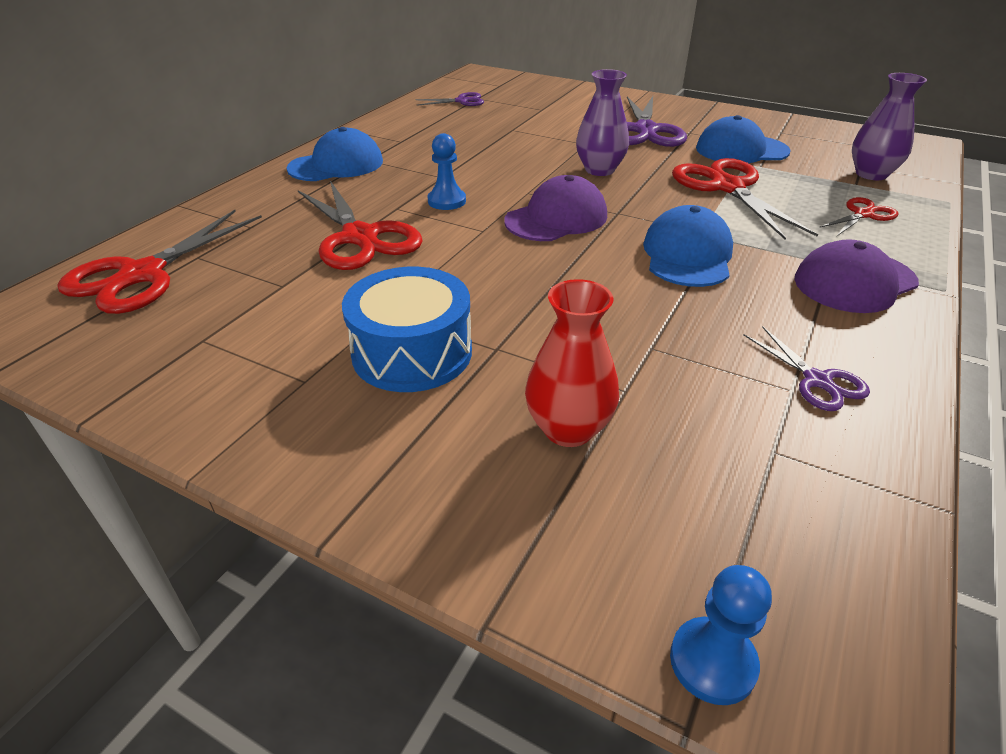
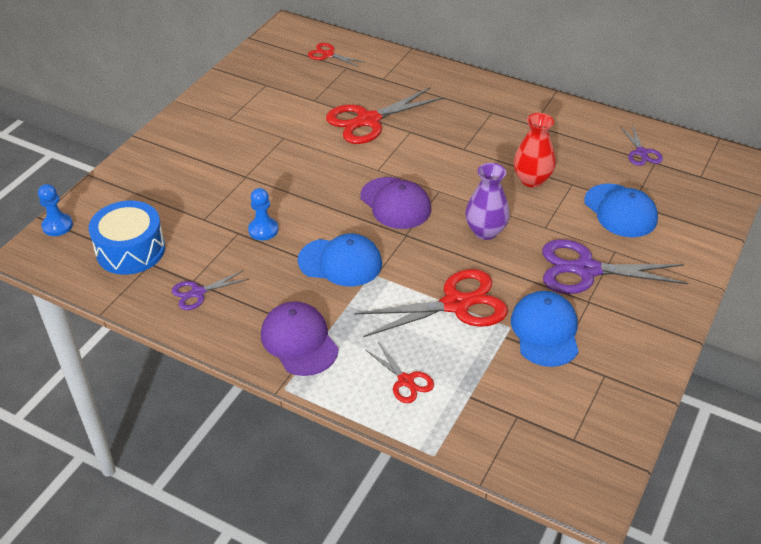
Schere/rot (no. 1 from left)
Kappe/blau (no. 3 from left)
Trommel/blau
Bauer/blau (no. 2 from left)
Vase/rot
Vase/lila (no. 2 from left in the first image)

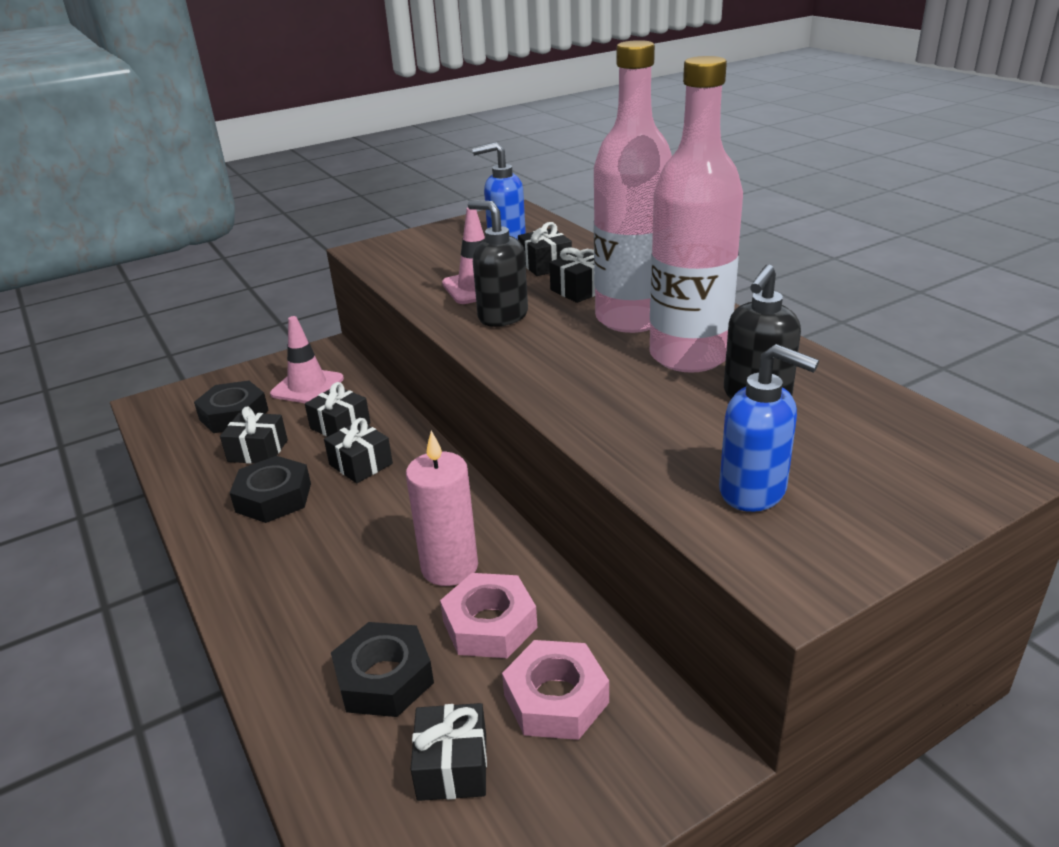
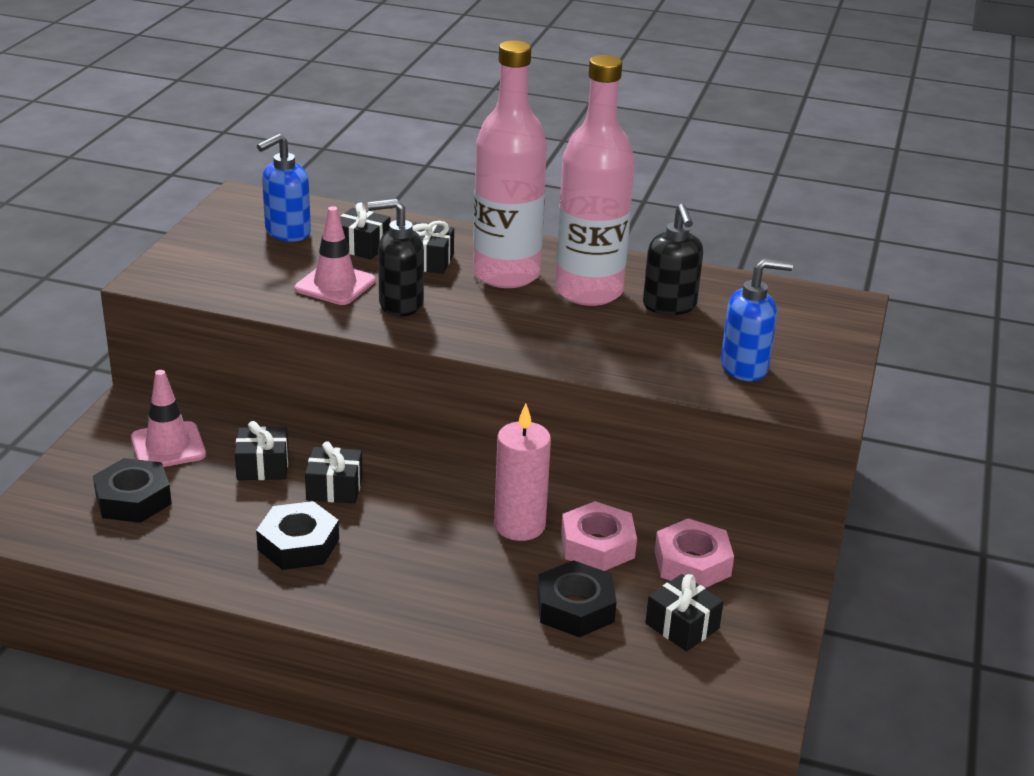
Geschenk/schwarz (no. 1 from left in the first image)

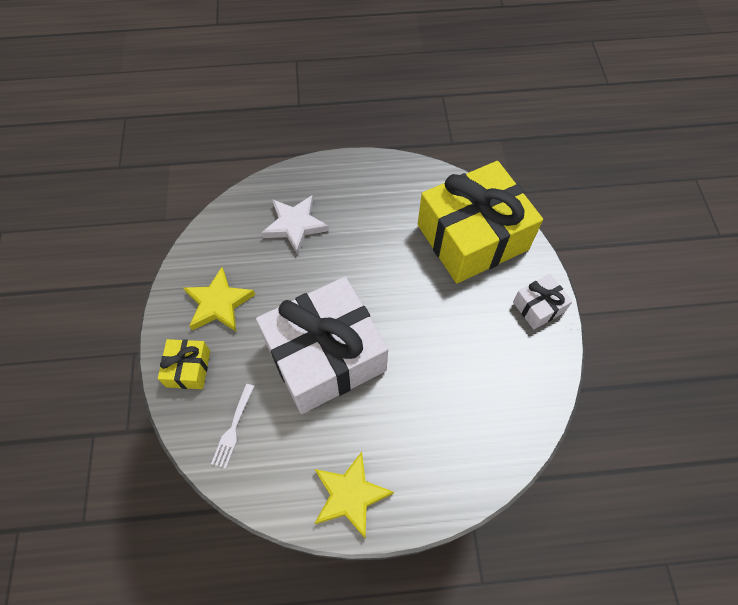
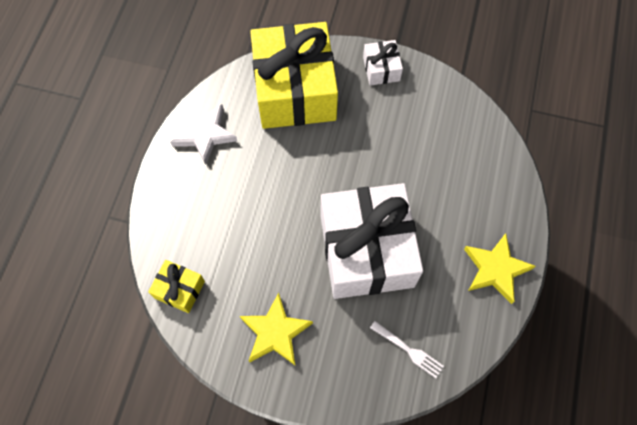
Geschenk/gelb (no. 1 from left)
Stern/weiß

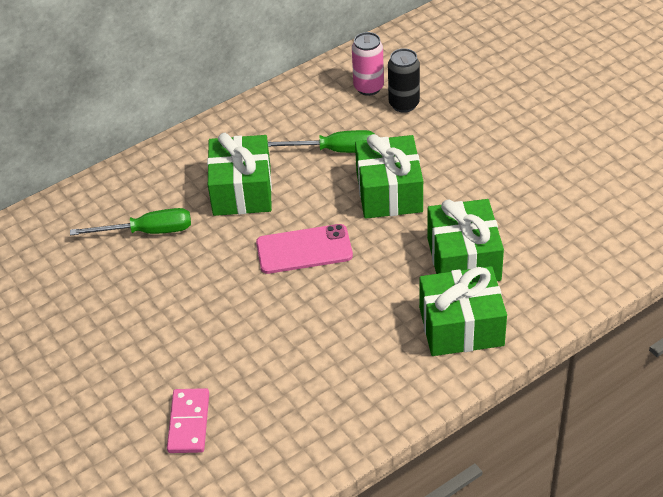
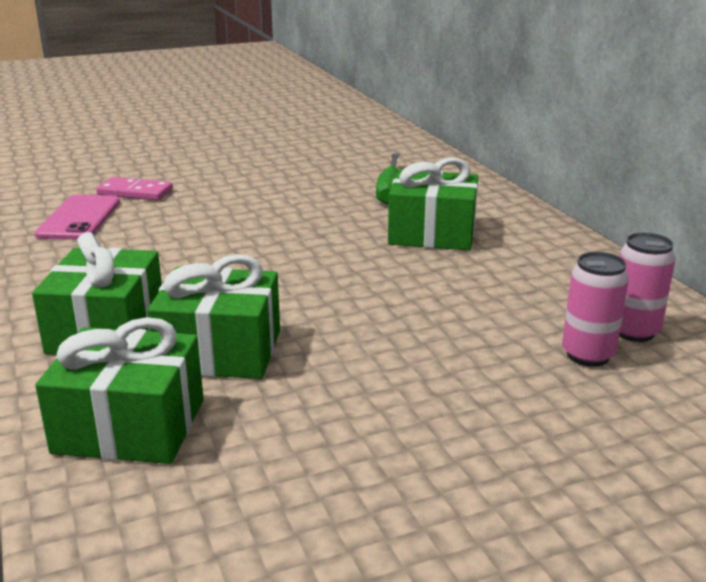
Handy/rosa
Schraubenzieher/grün (no. 2 from left in the first image)
Geschenk/grün (no. 2 from left)
Dose/rosa (no. 1 from left)

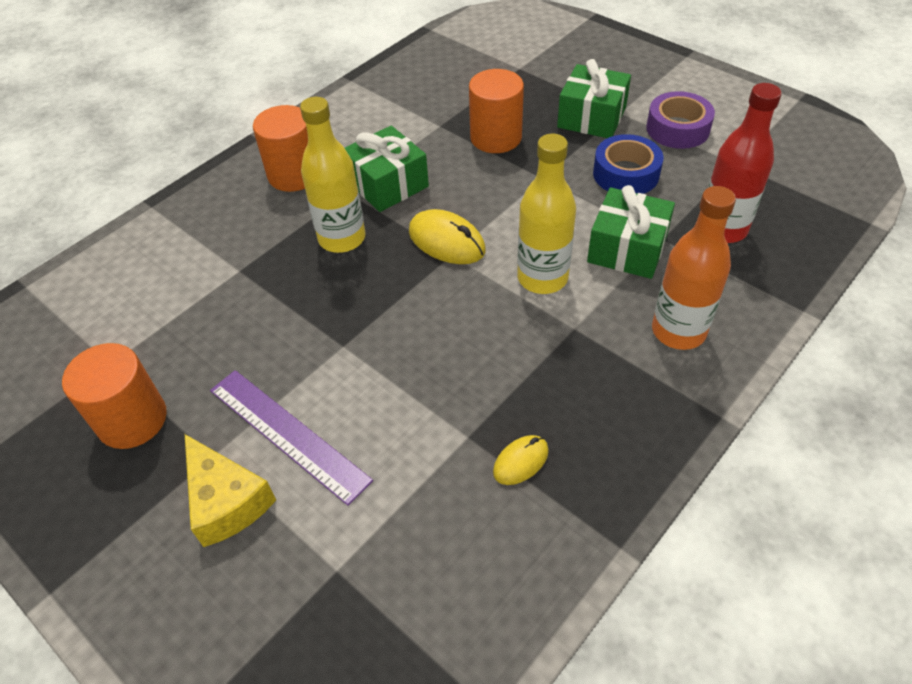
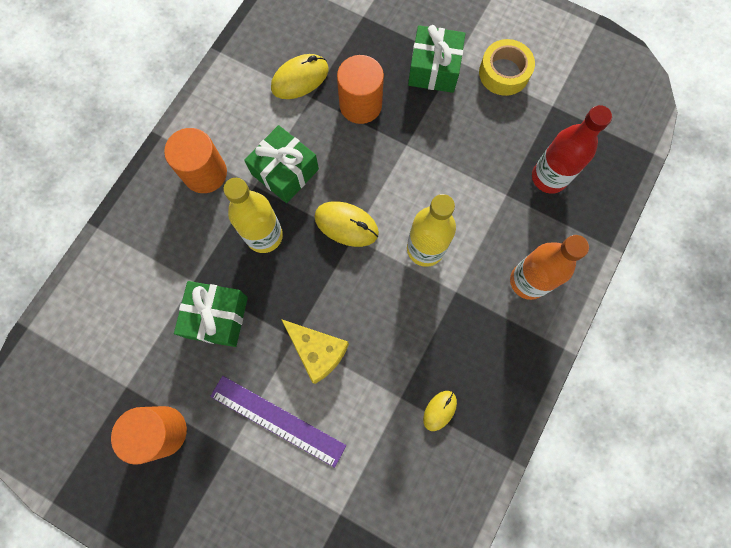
Käse/gelb
Geschenk/grün (no. 1 from left)
Klebeband/blau
Klebeband/gelb
Computermaus/gelb (no. 1 from left)

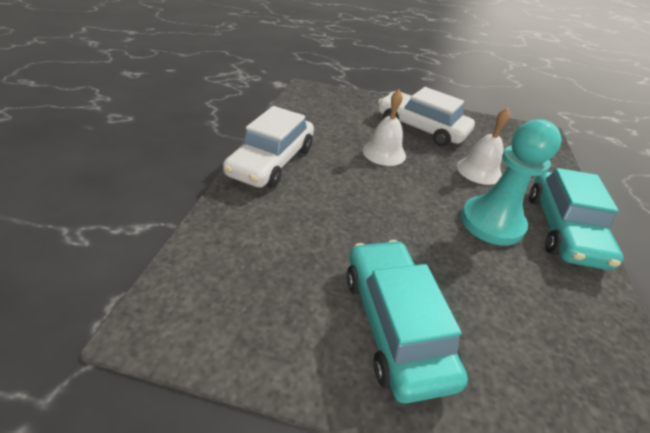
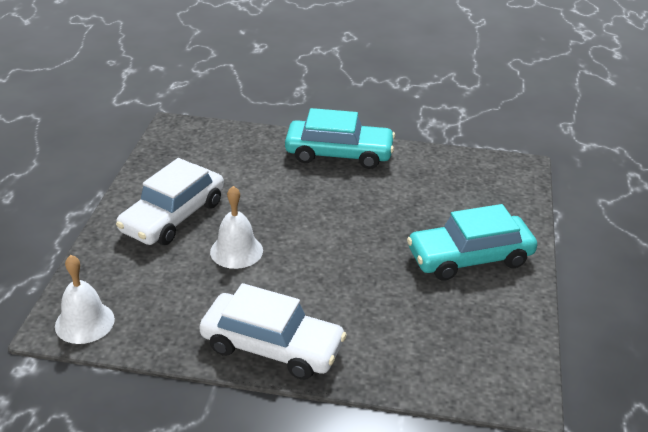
Glocke/weiß (no. 1 from left)
Bauer/türkis

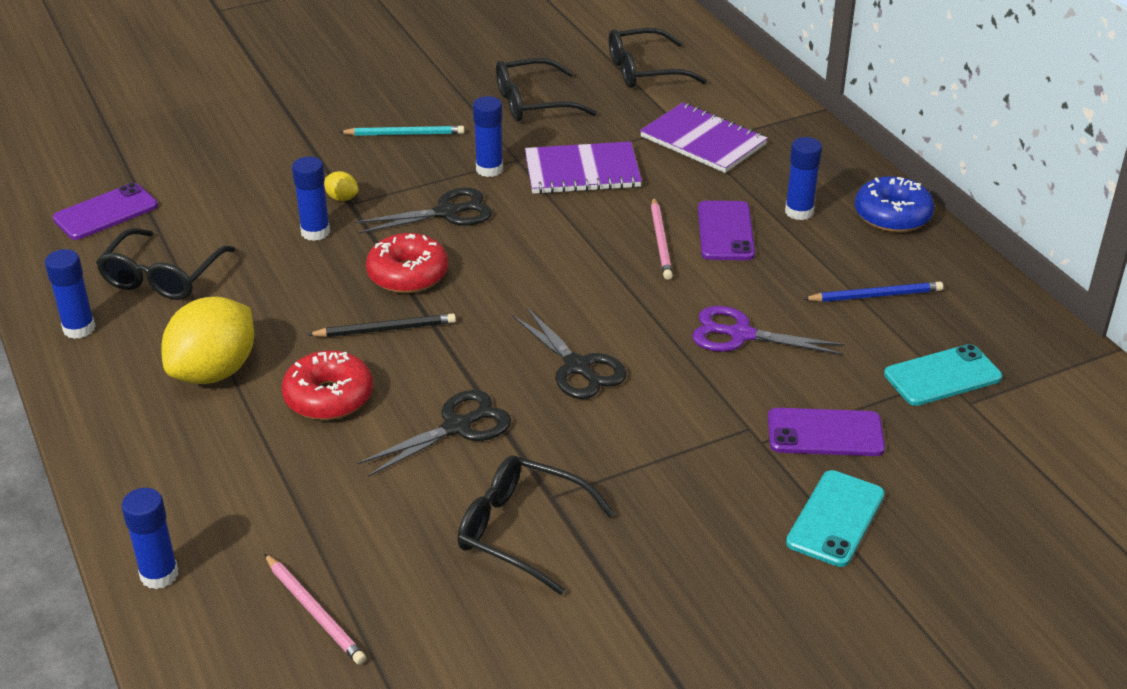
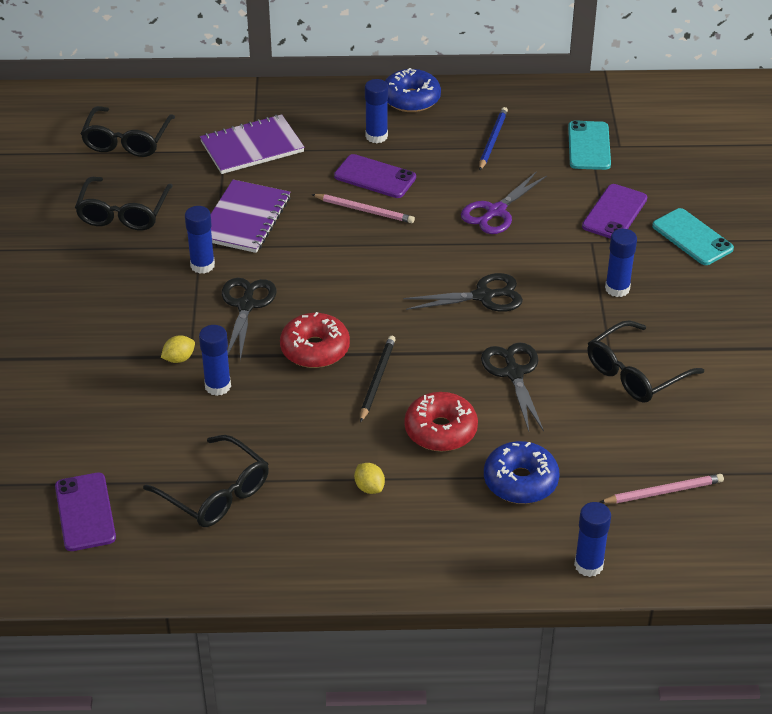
Klebestift/blau (no. 5 from left)
Zitrone/gelb (no. 2 from left)
Bleistift/türkis
Donut/blau (no. 2 from left)

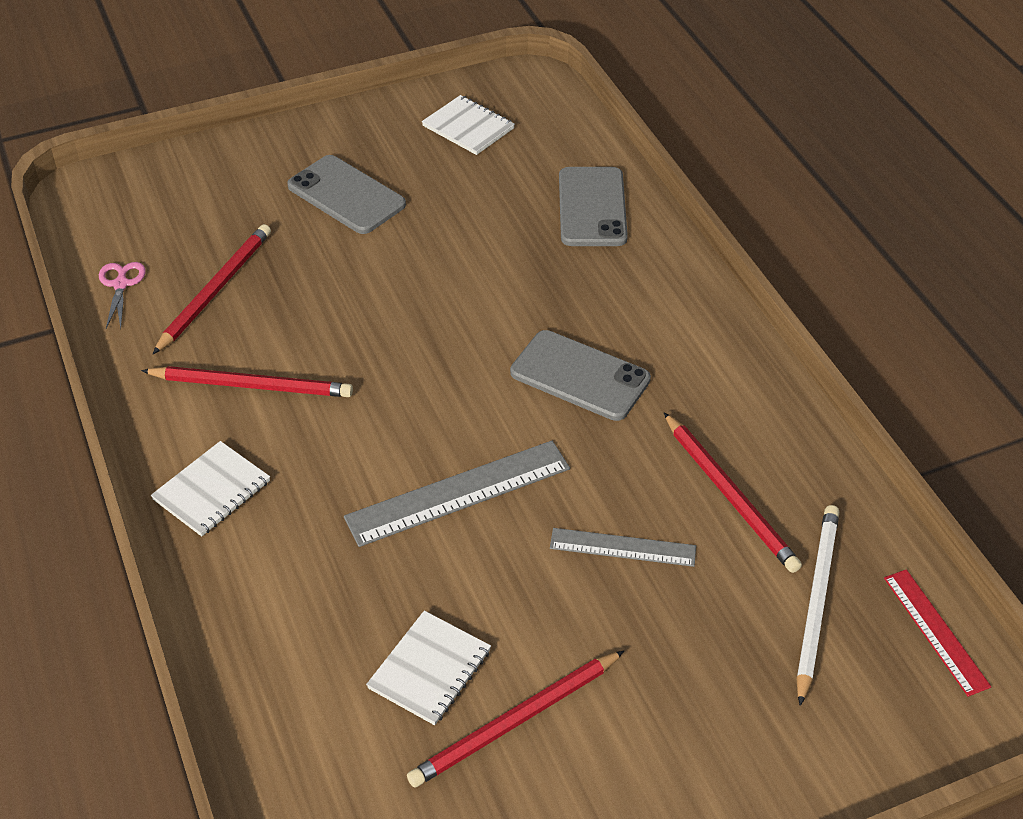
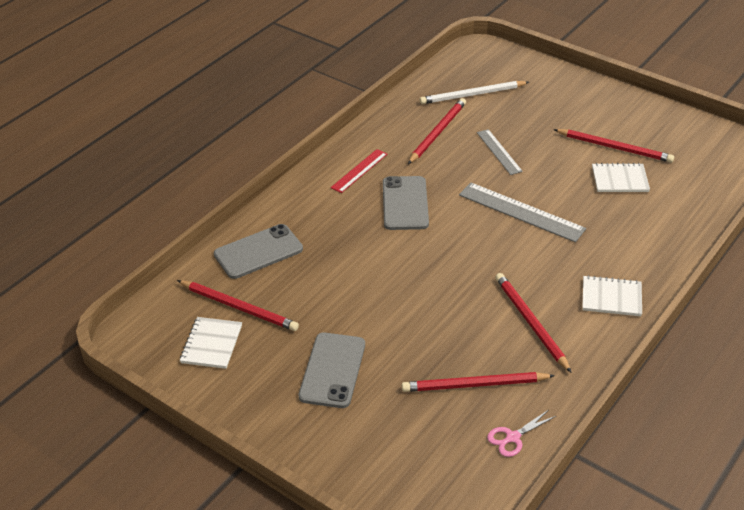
Lineal/rot
Bleistift/rot (no. 1 from left)

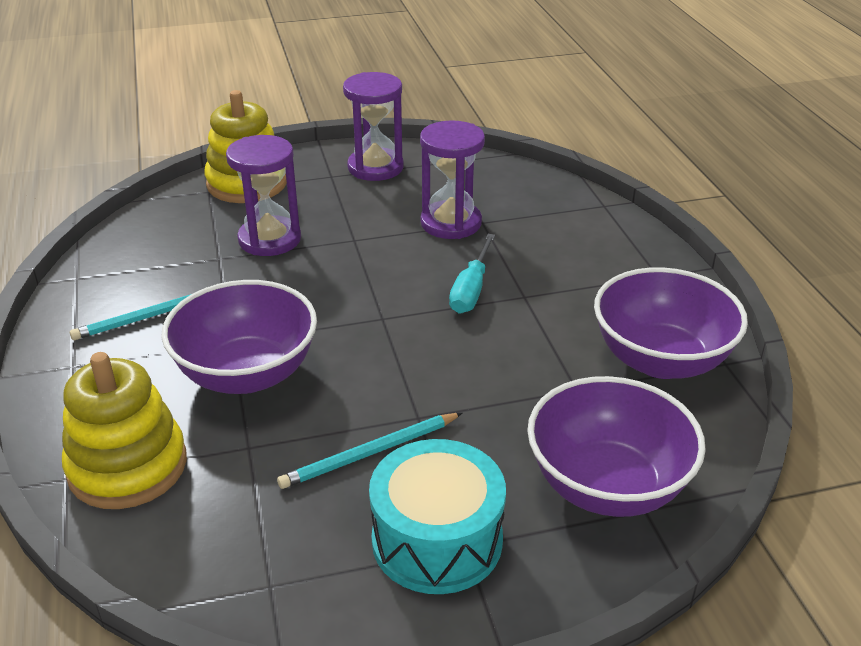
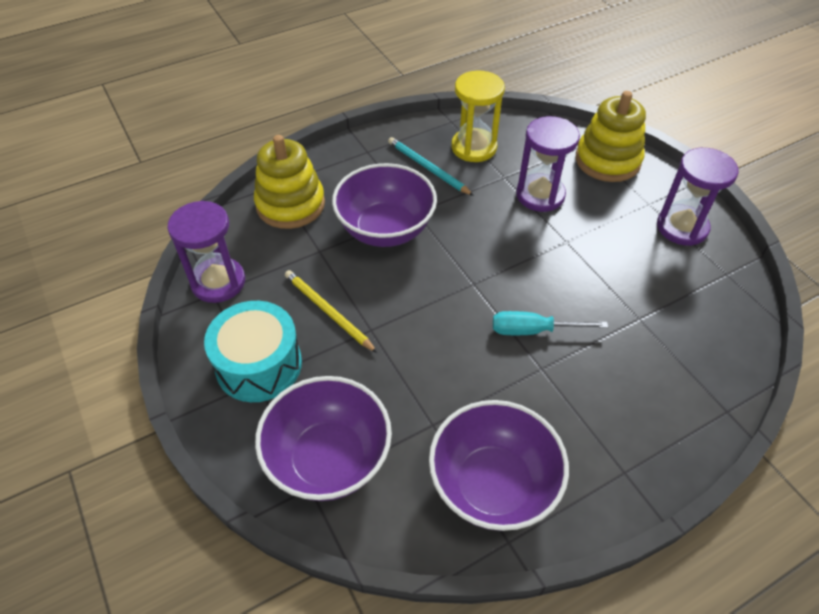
Bleistift/gelb
Sanduhr/lila (no. 1 from left)
Sanduhr/gelb

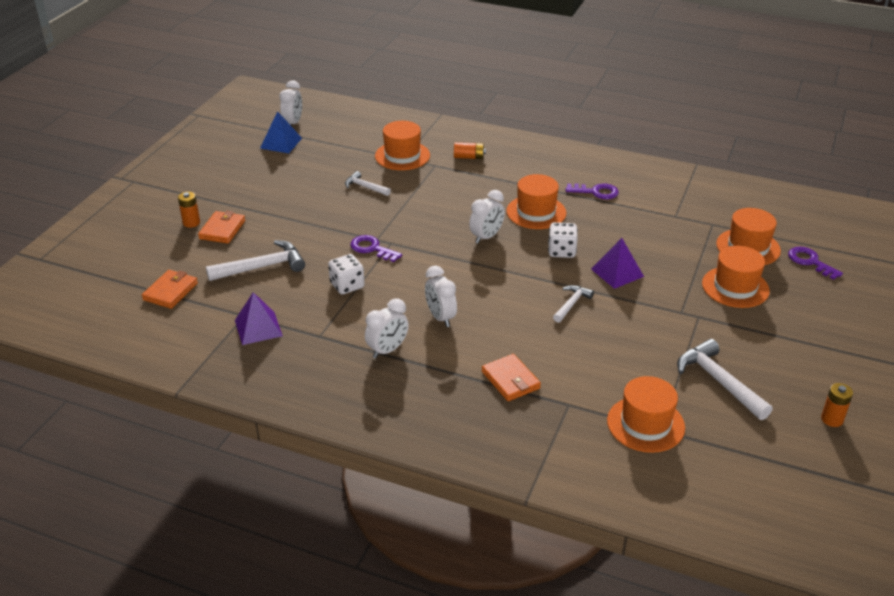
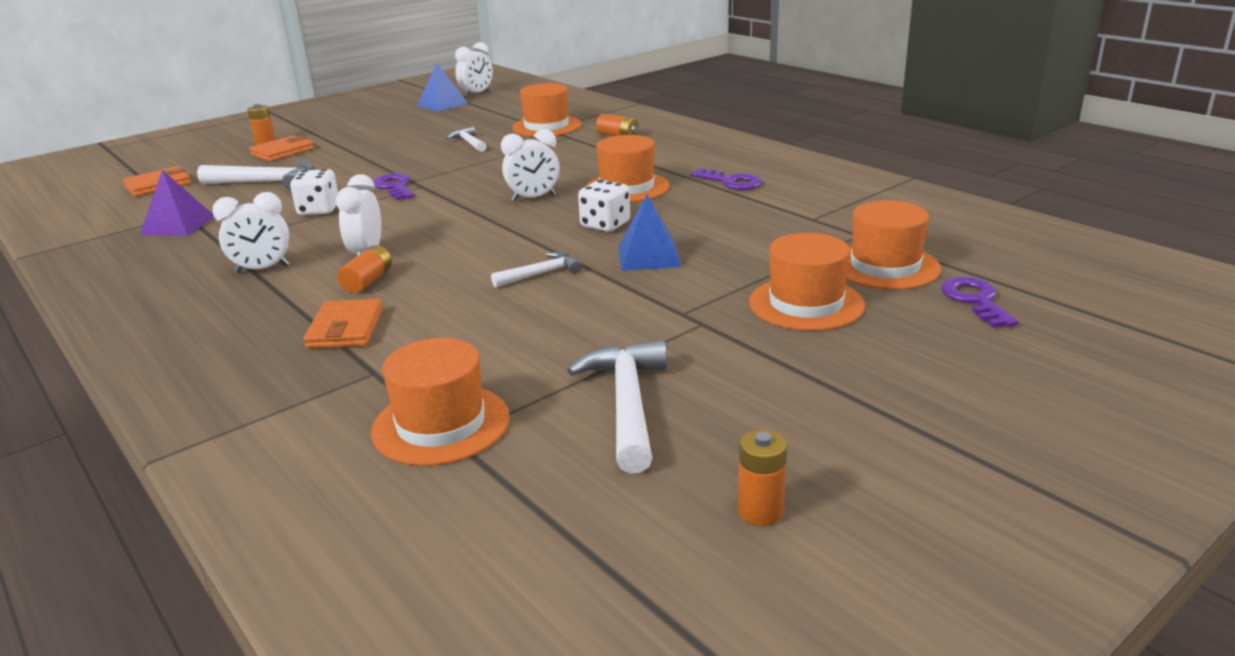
Pyramide/blau (no. 2 from left)
Batterie/orange (no. 2 from left)

